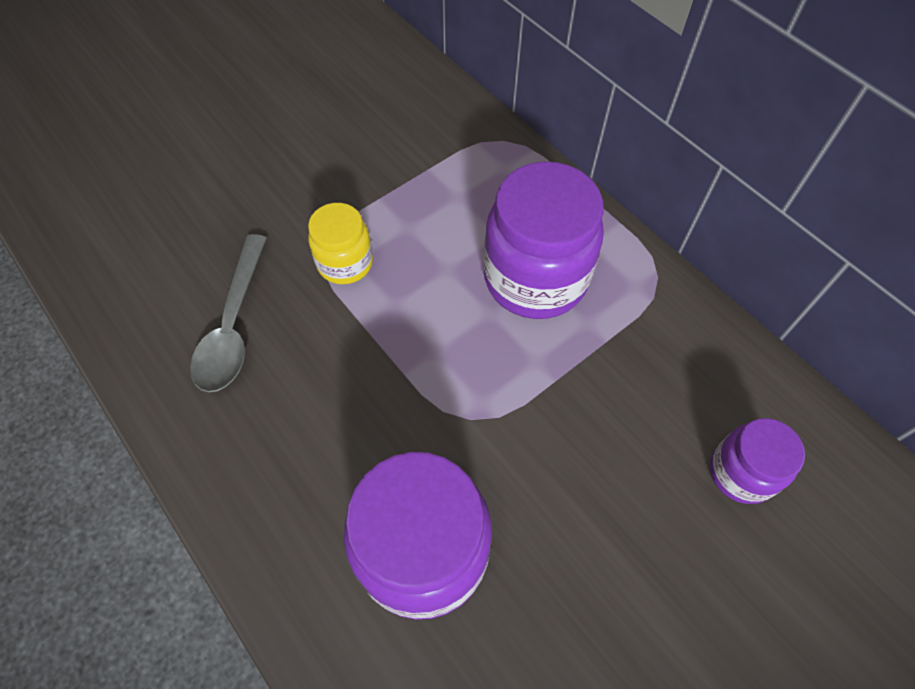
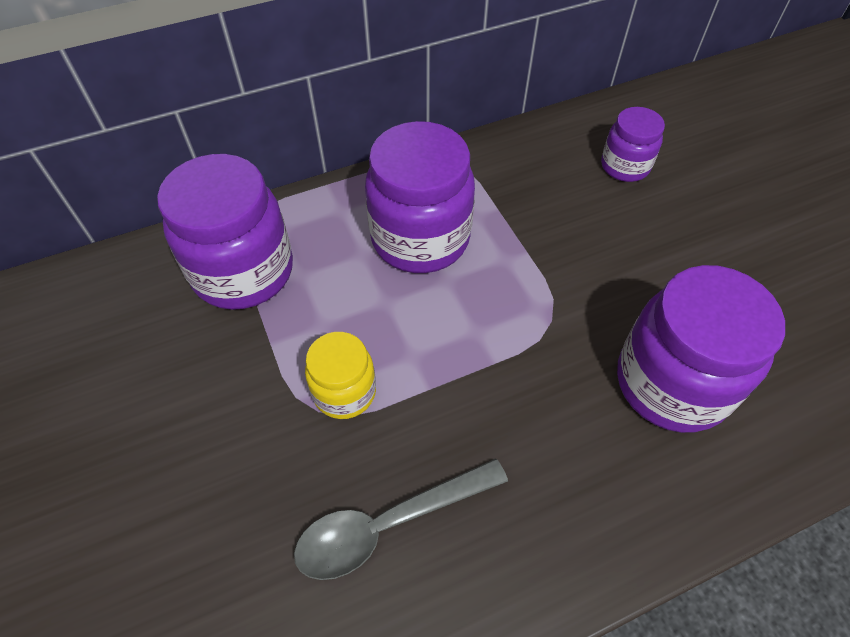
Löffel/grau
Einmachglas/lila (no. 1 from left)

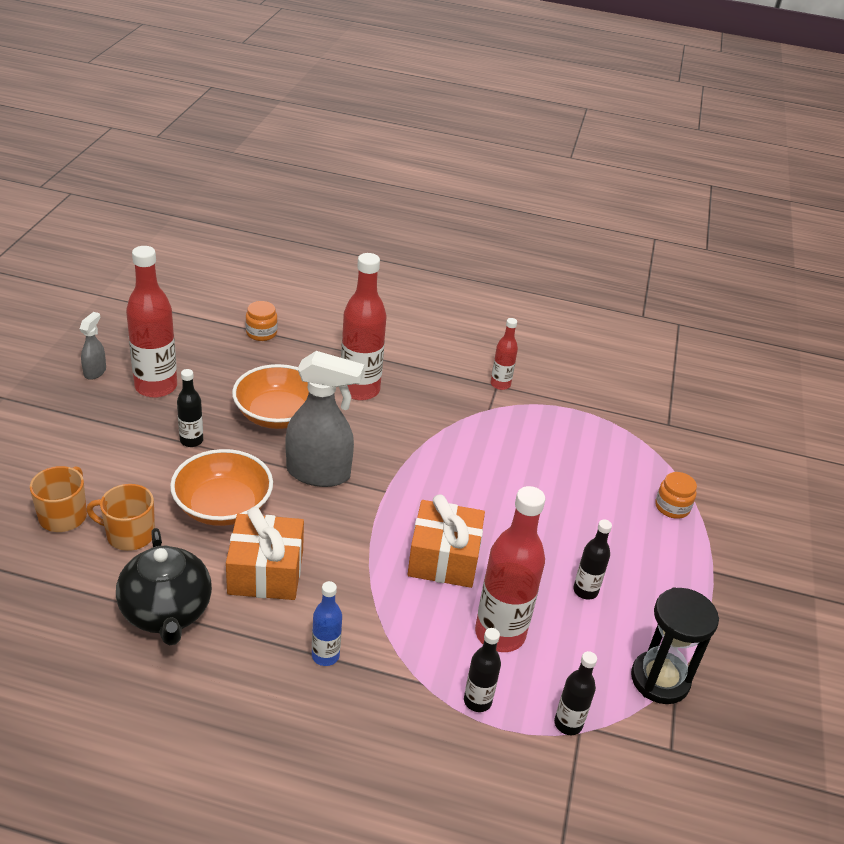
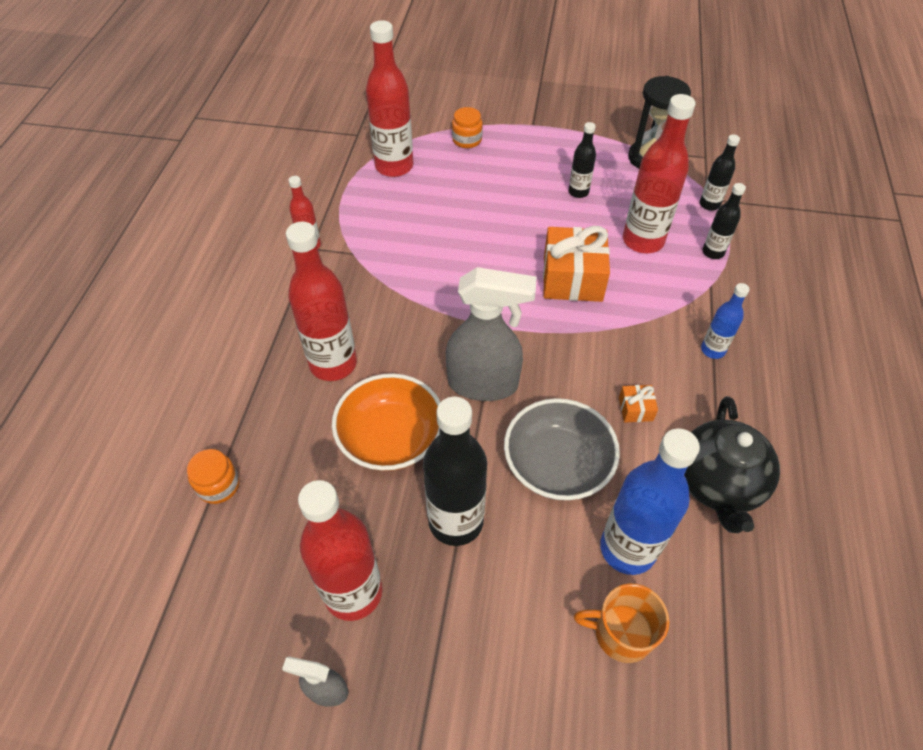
Flasche/blau (no. 1 from left)
Teekanne/schwarz
Schüssel/grau
Flasche/schwarz (no. 1 from left)
Geschenk/orange (no. 2 from left)
Sprühflasche/grau (no. 2 from left)
Flasche/rot (no. 4 from left)

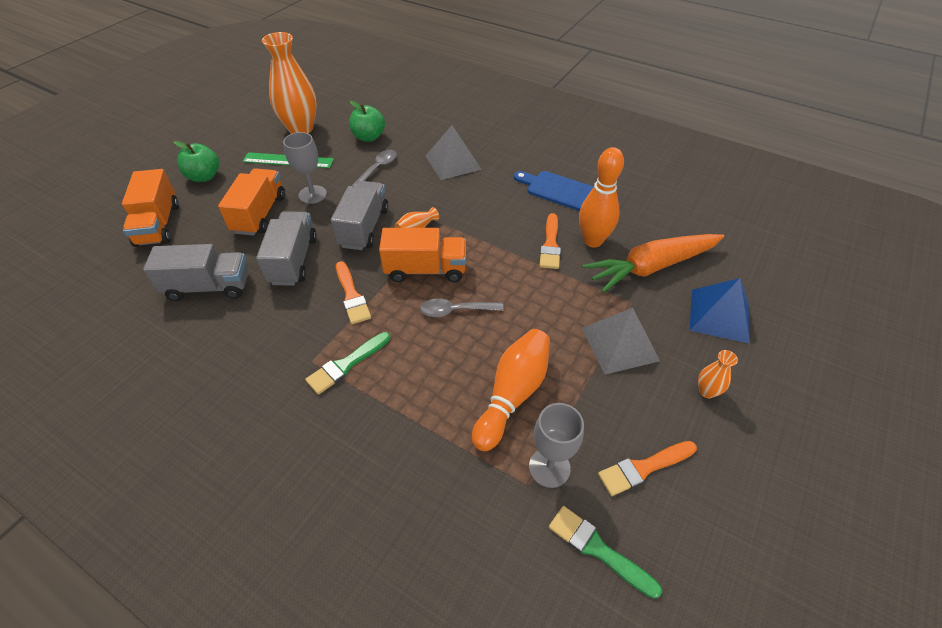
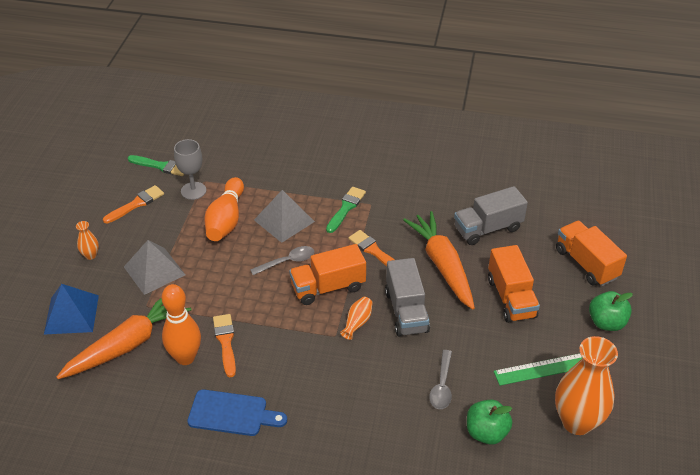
Karotte/orange (no. 2 from left)
Kelch/grau (no. 1 from left in the first image)
Pyramide/grau (no. 2 from left)

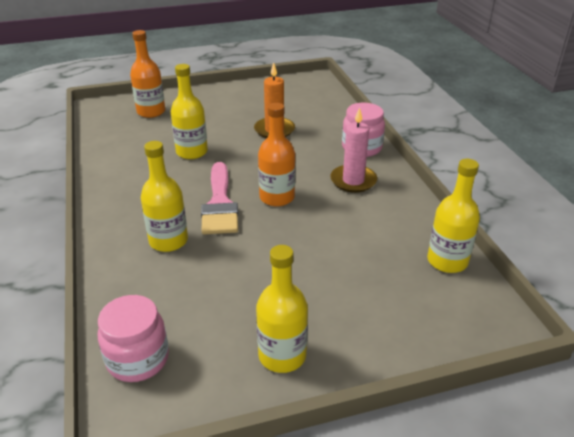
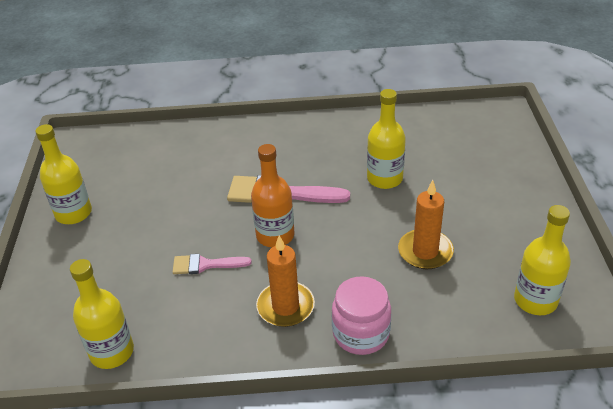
Einmachglas/rosa (no. 1 from left in the first image)
Flasche/orange (no. 1 from left in the first image)
Flasche/gelb (no. 4 from left)
Kerze/orange (no. 1 from left)
Pinsel/rosa (no. 1 from left)

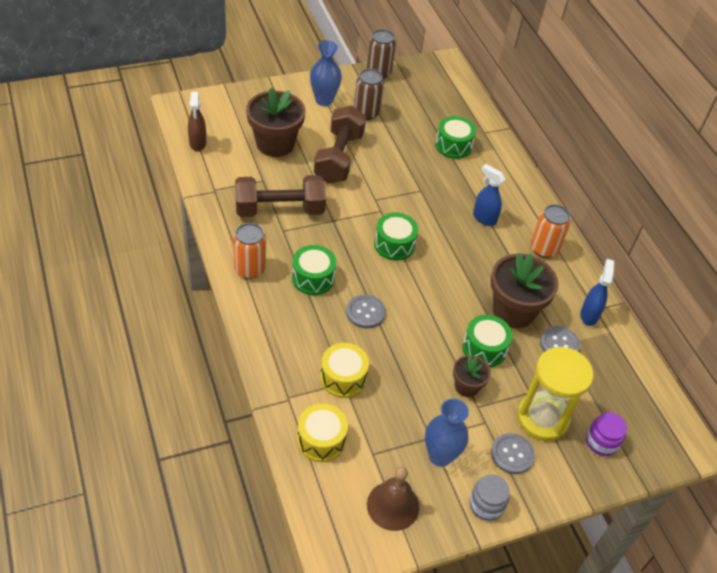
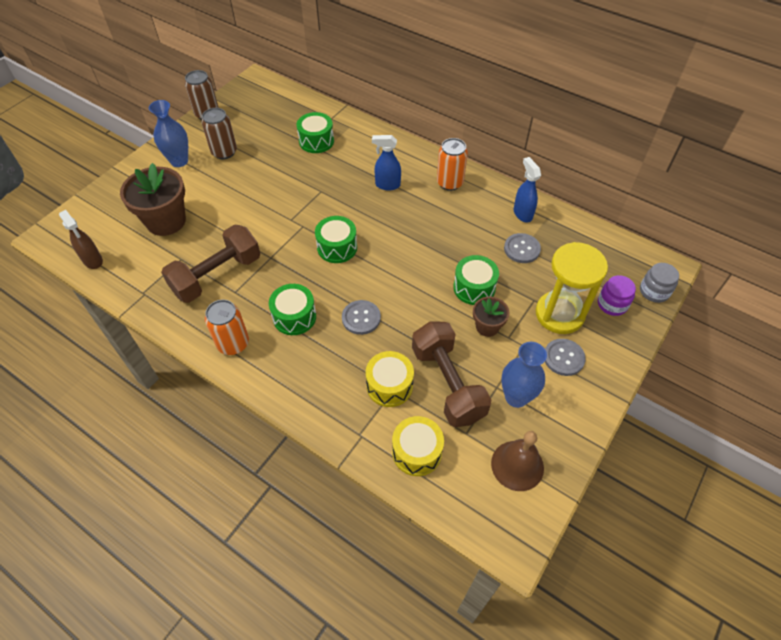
Hantel/braun (no. 2 from left)
Einmachglas/grau
Blumentopf/braun (no. 3 from left in the first image)

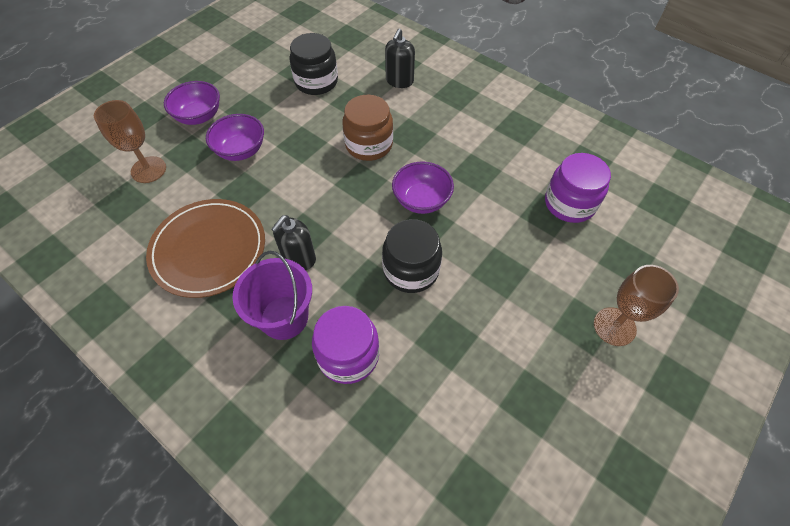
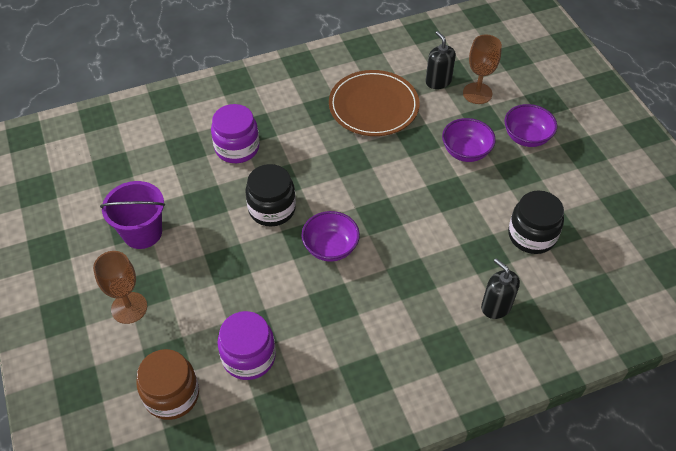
Eimer/lila
Seifenspender/schwarz (no. 1 from left)
Einmachglas/braun

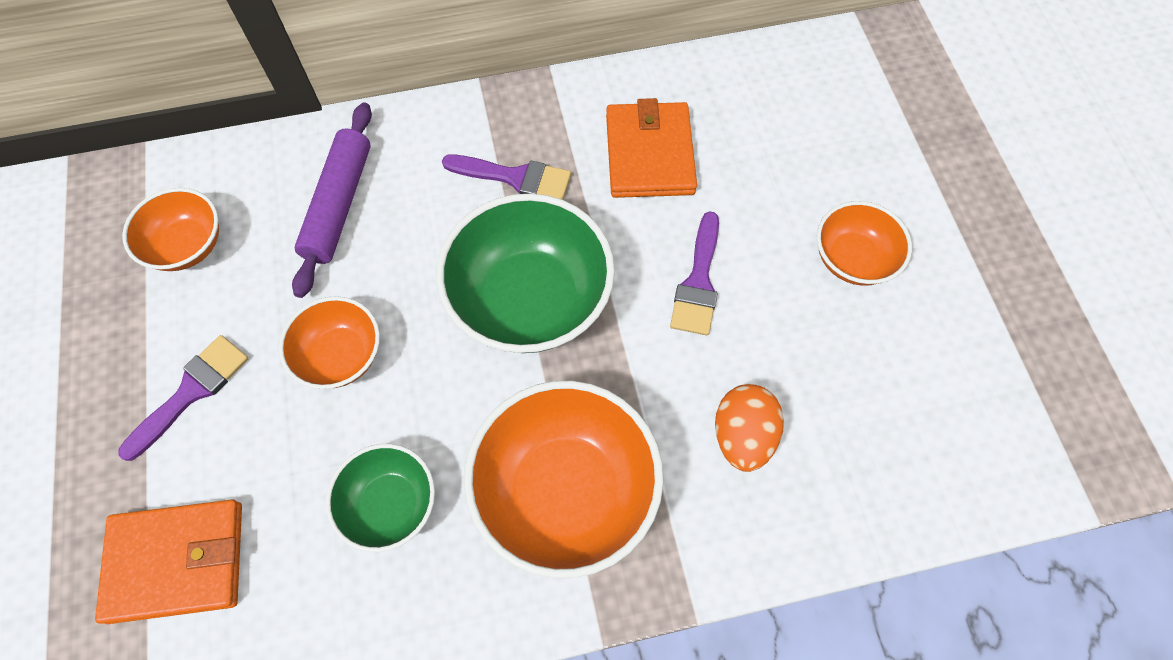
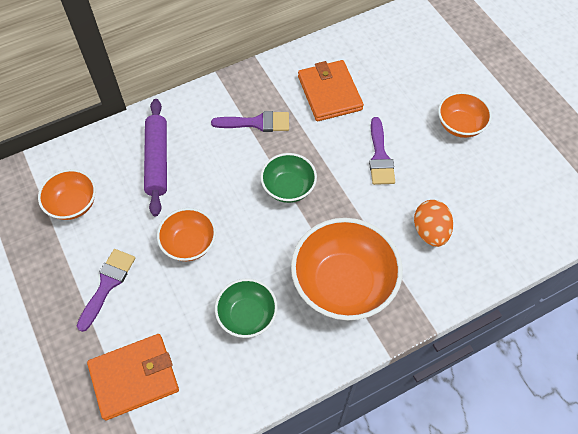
Schüssel/grün (no. 2 from left)

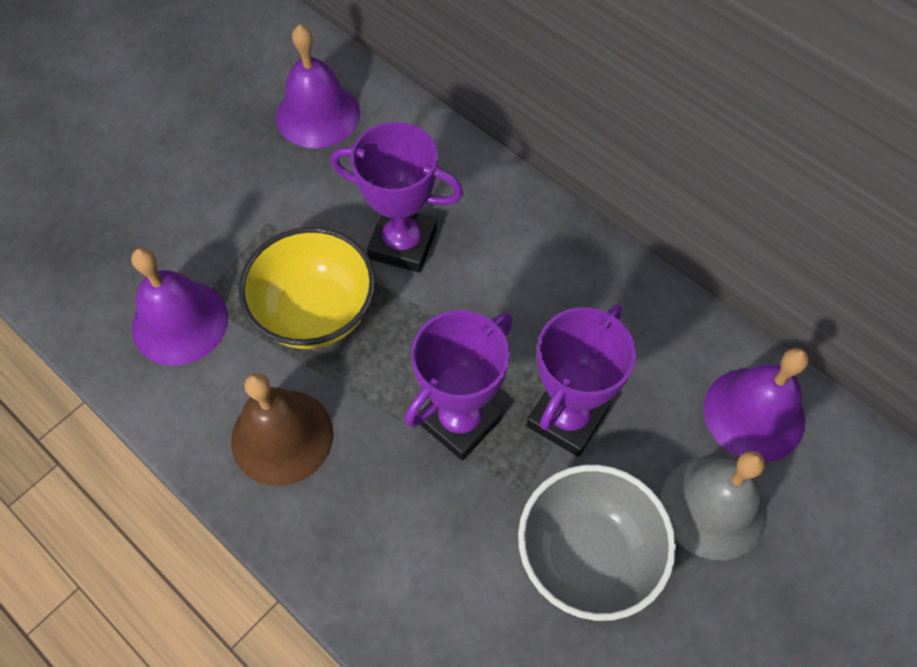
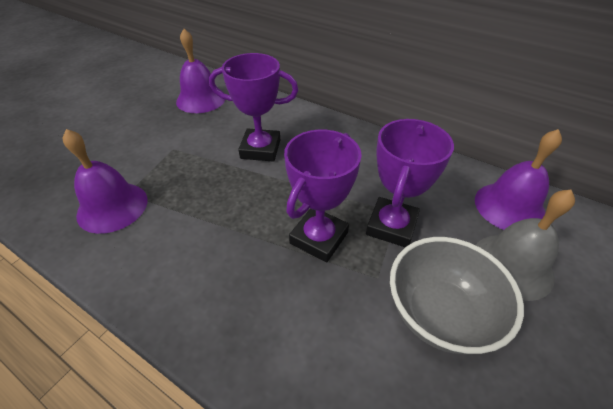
Glocke/braun
Schüssel/gelb

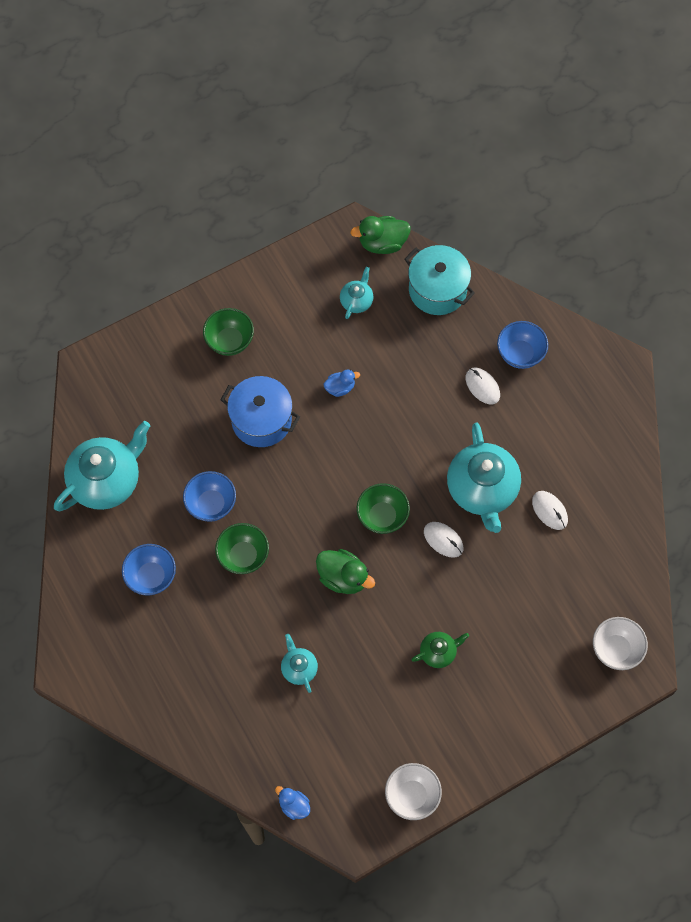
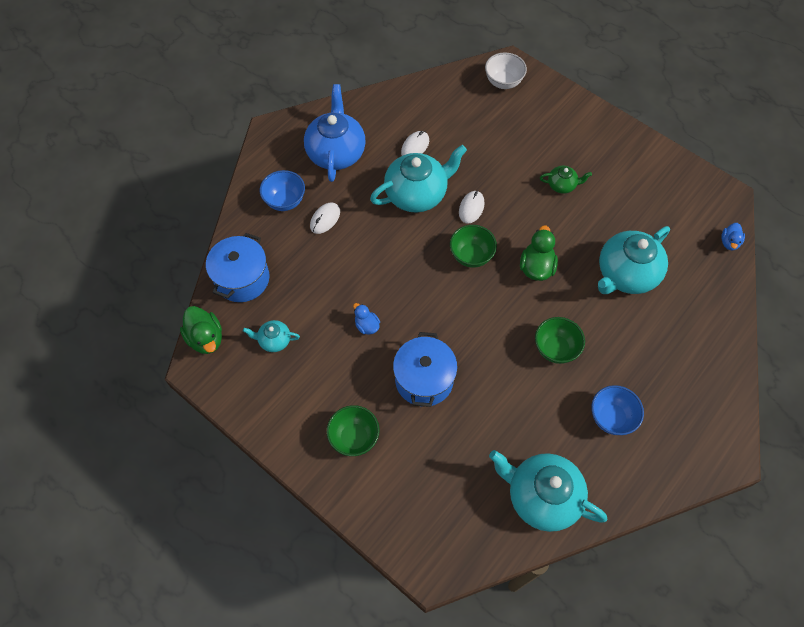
Schüssel/blau (no. 2 from left in the first image)
Teekanne/türkis (no. 4 from left)
Schüssel/weiß (no. 1 from left in the first image)
Kochtopf/blau (no. 1 from left)
Teekanne/grün
Teekanne/blau

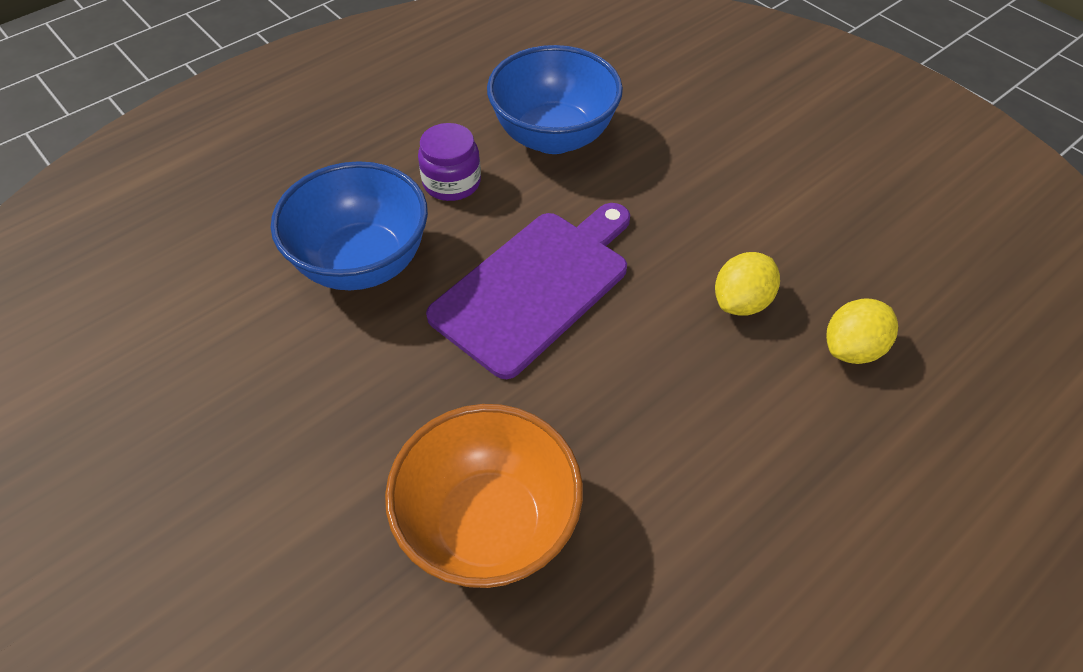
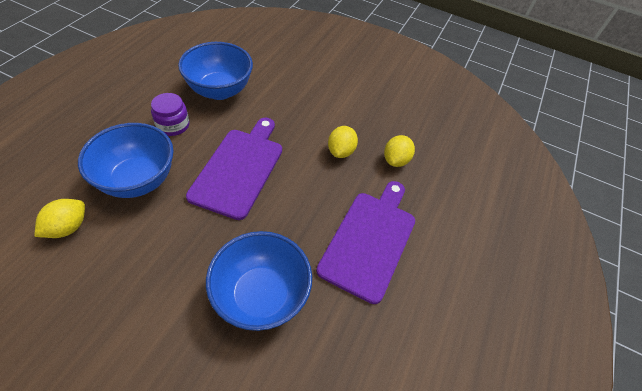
Schüssel/blau (no. 3 from left)
Zitrone/gelb (no. 1 from left)
Schneidebrett/lila (no. 2 from left)

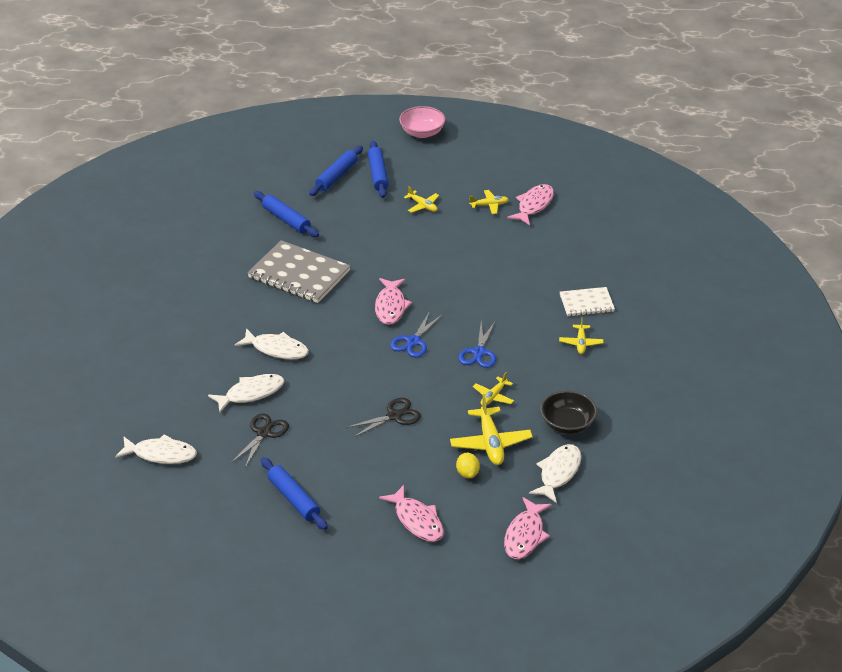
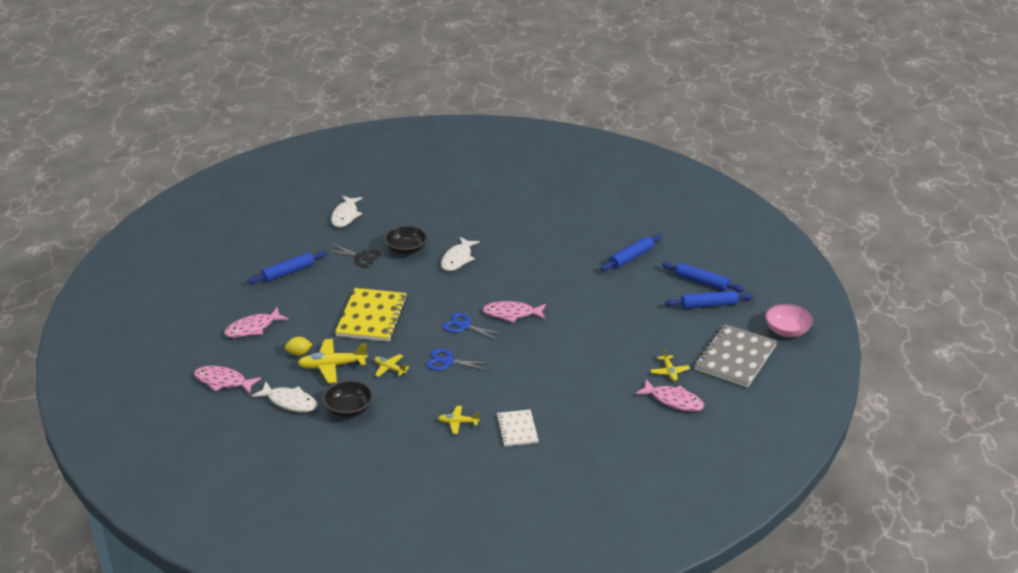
Schüssel/schwarz (no. 2 from left)
Notizbuch/grau
Notizbuch/gelb
Flugzeug/gelb (no. 1 from left in the first image)

